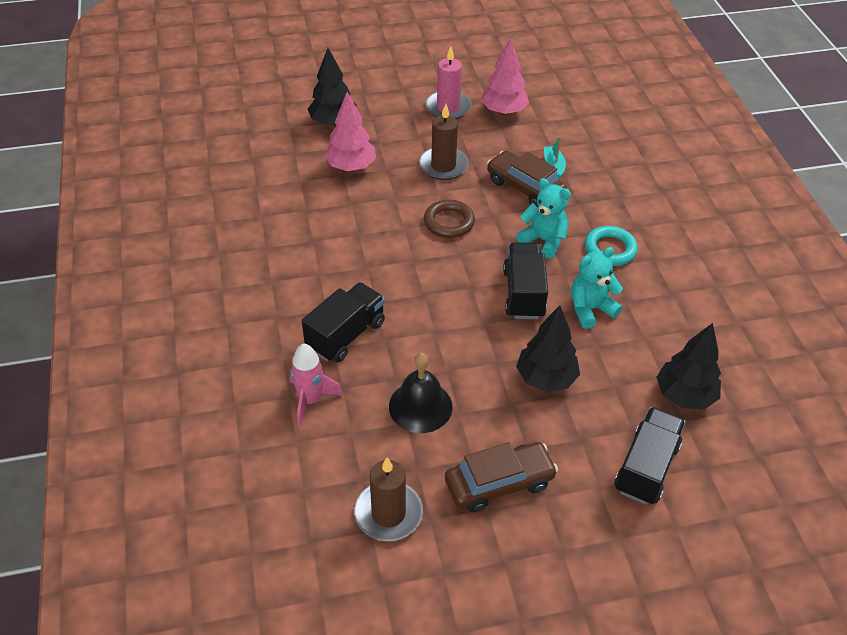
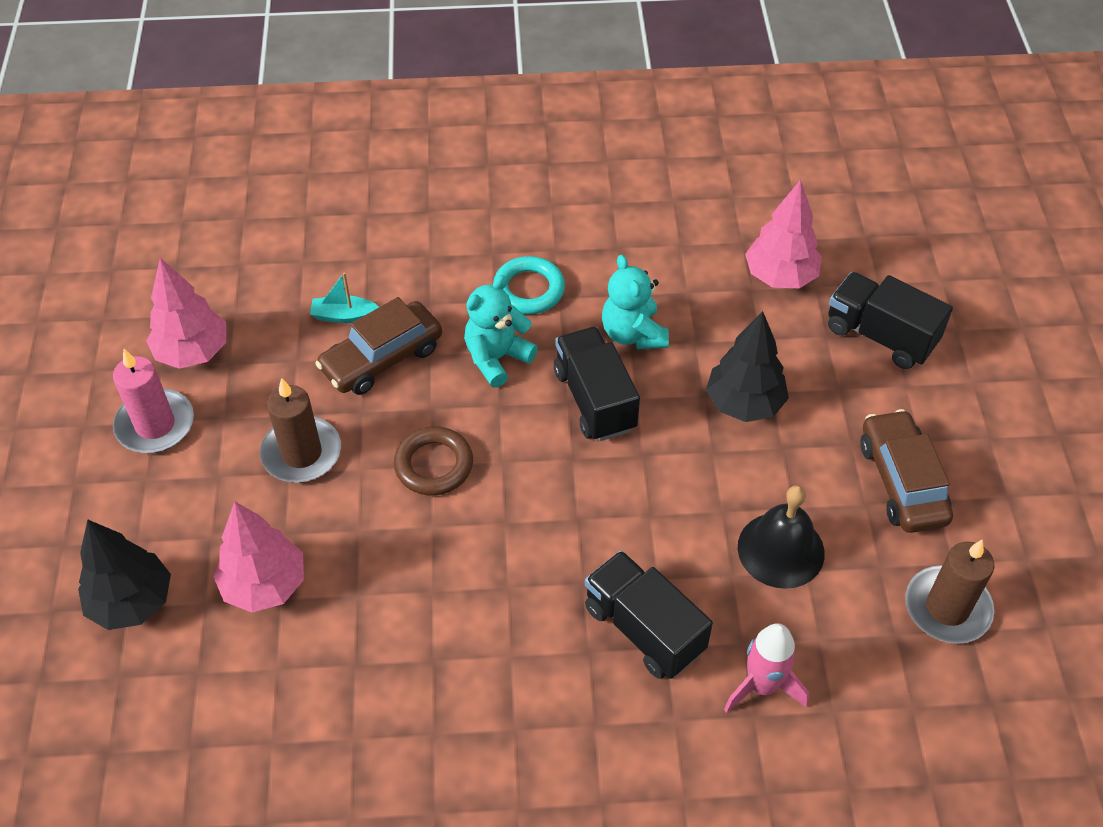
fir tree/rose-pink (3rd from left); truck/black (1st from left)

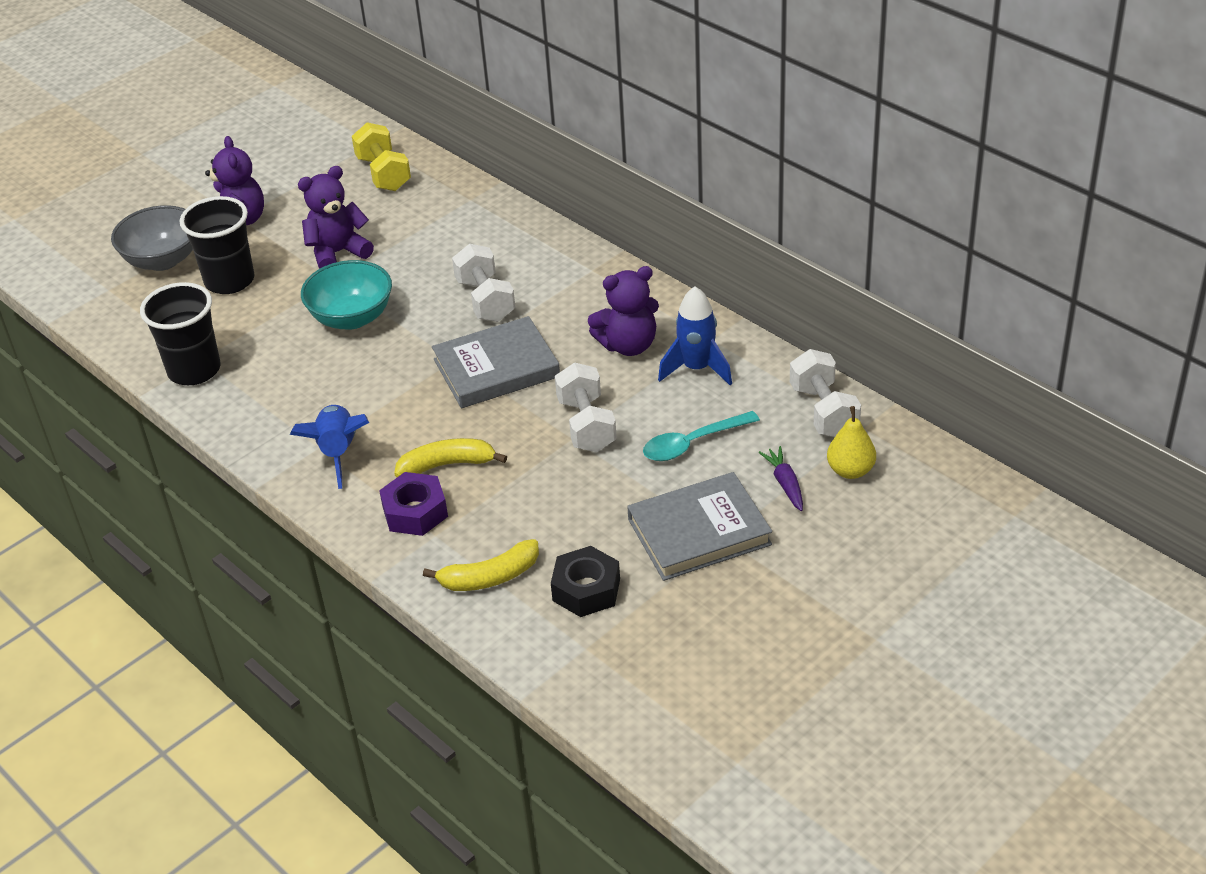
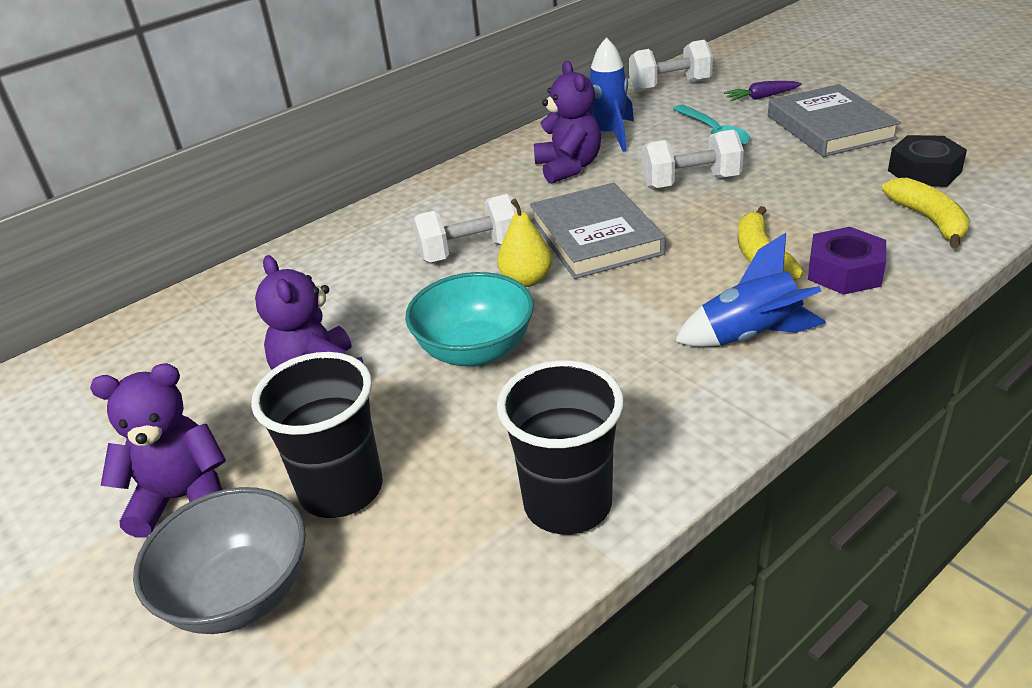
dumbbell/yellow; toy pear/yellow

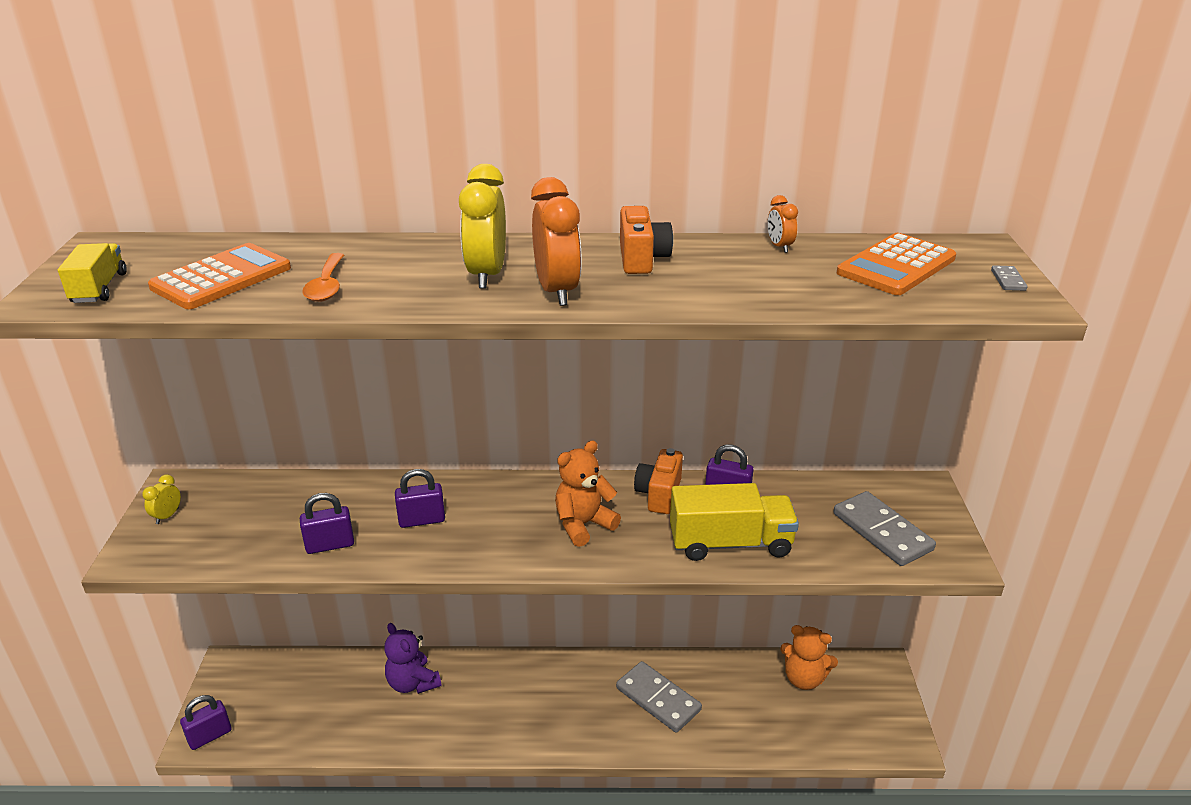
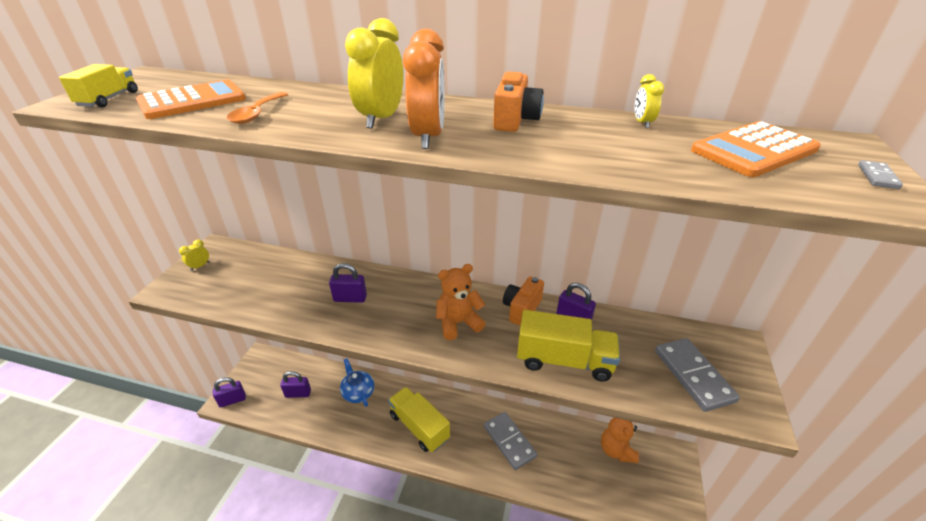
truck/yellow (2nd from left); padlock/violet (2nd from left); tea pot/blue; alarm clock/yellow (3rd from left); teddy bear/orange (2nd from left)

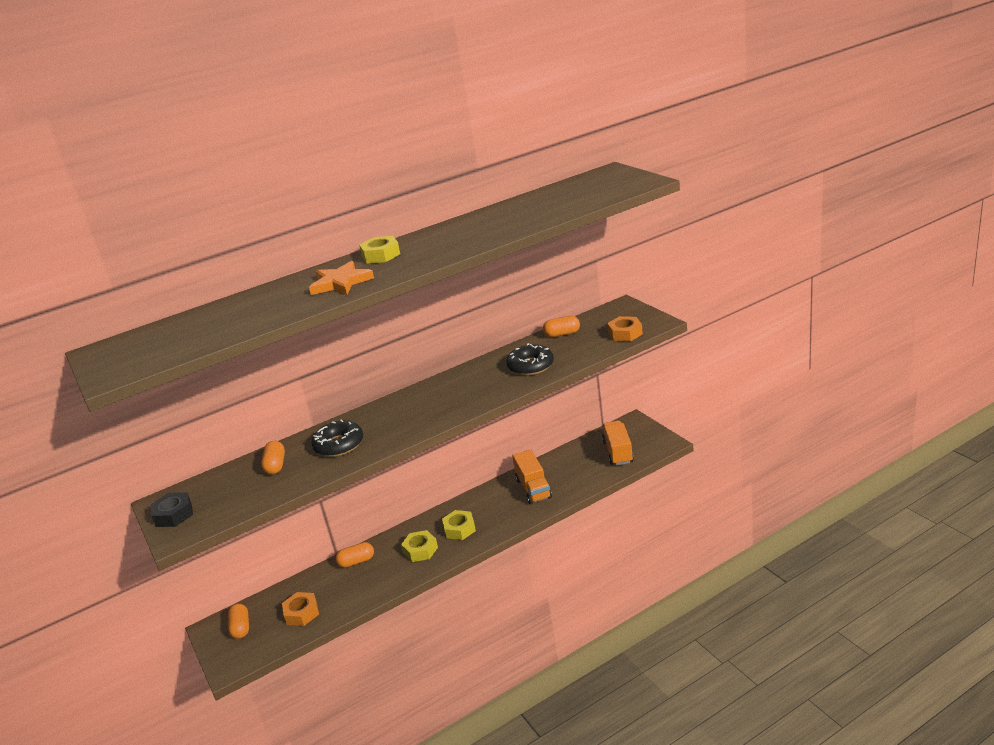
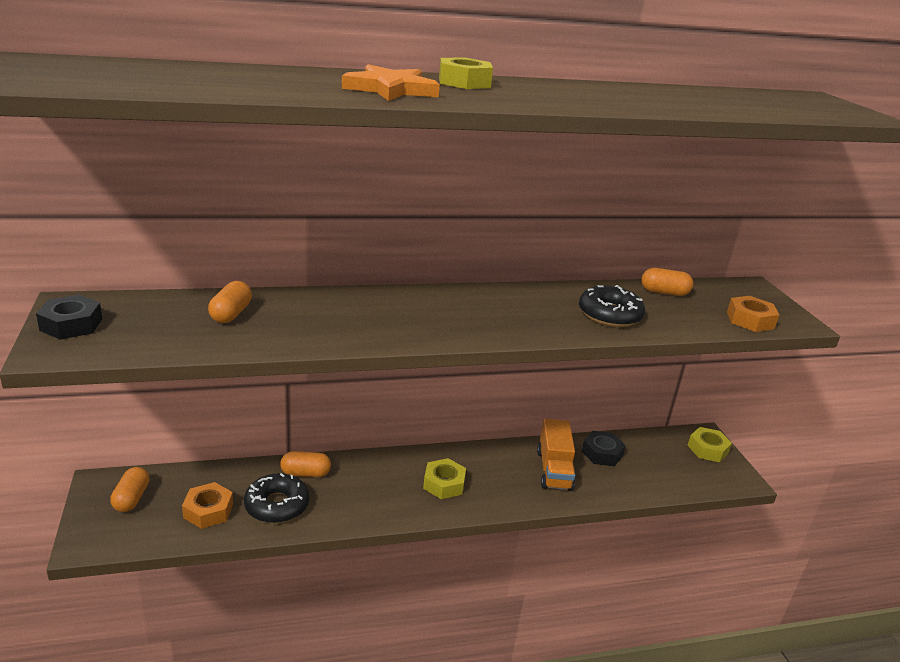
truck/orange (2nd from left in the first image); hexagon nut/black (2nd from left); glazed donut/black (1st from left); hexagon nut/yellow (3rd from left)

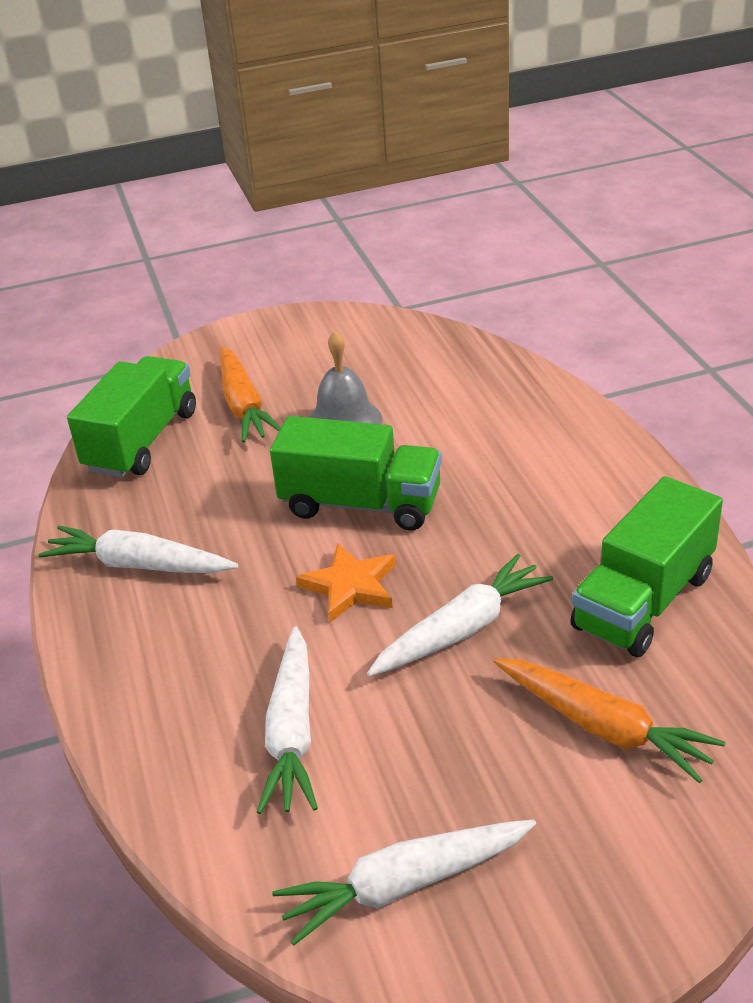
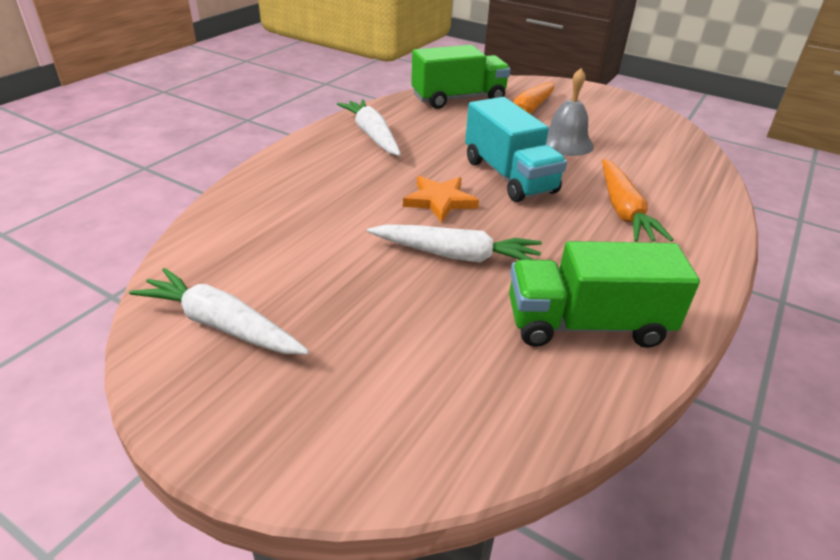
toy carrot/white (2nd from left in the first image); toy carrot/orange (2nd from left); truck/teal

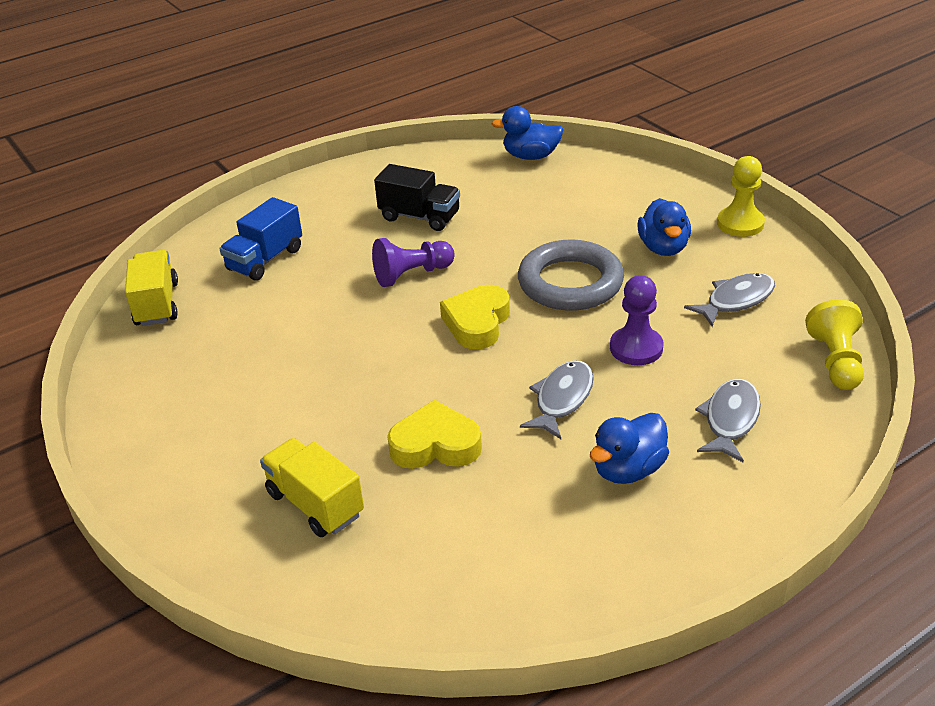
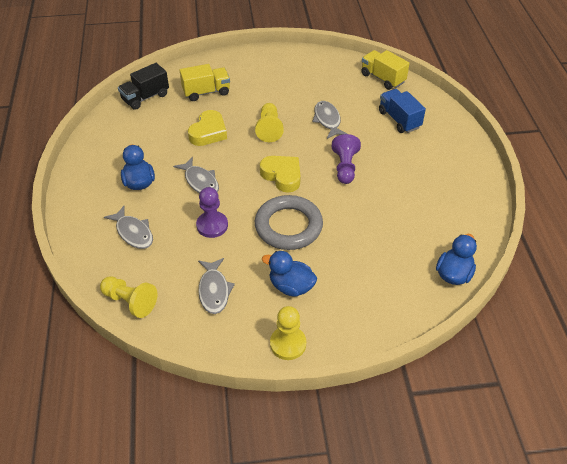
chess pawn/yellow (2nd from left); fish figure/ash-grey (4th from left); truck/black; truck/yellow (2nd from left)

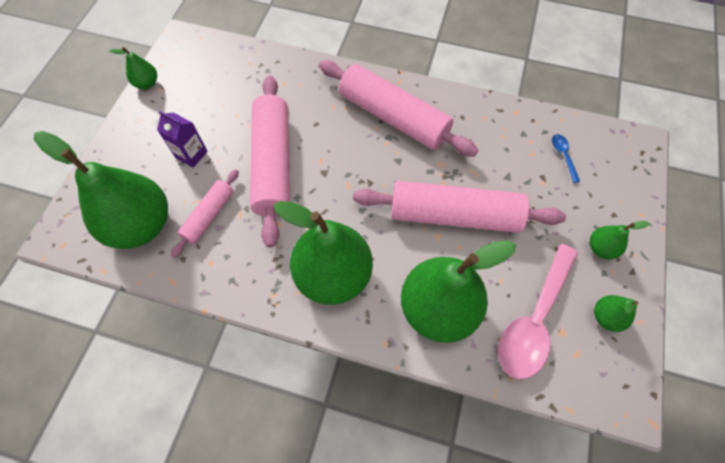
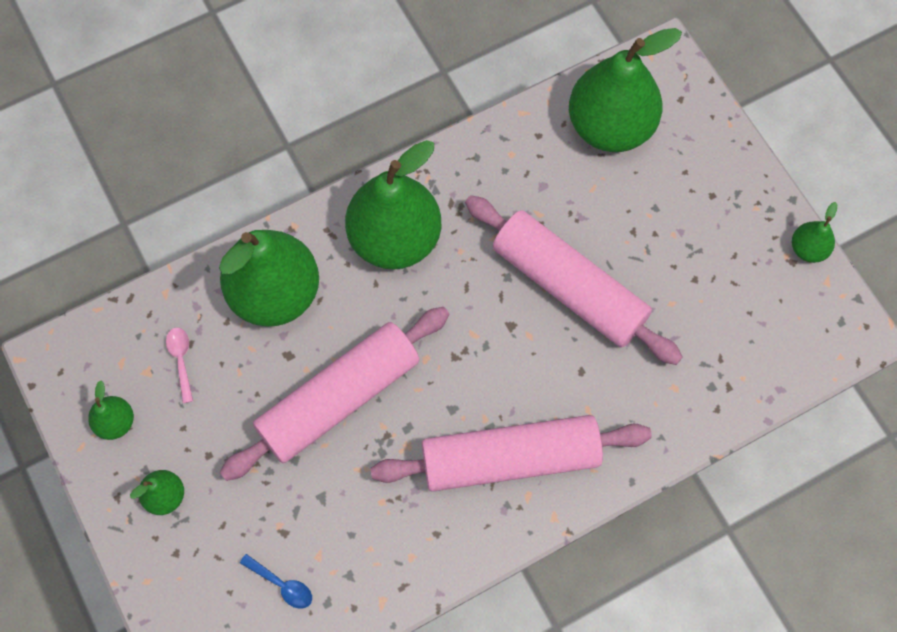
milk carton/violet; dough roller/rose-pink (1st from left in the first image); spoon/rose-pink

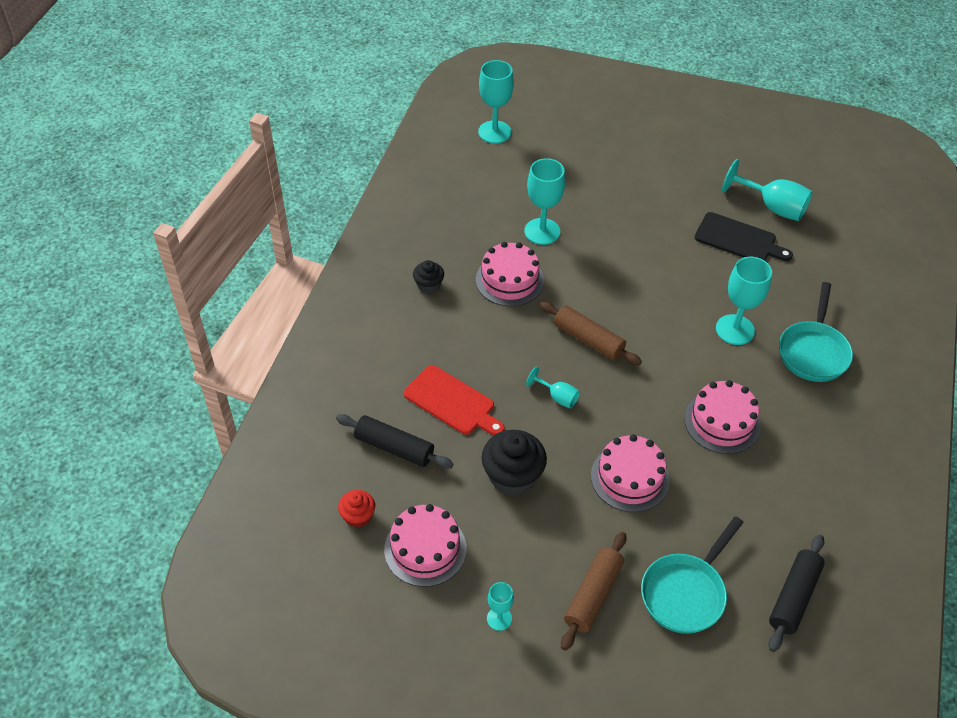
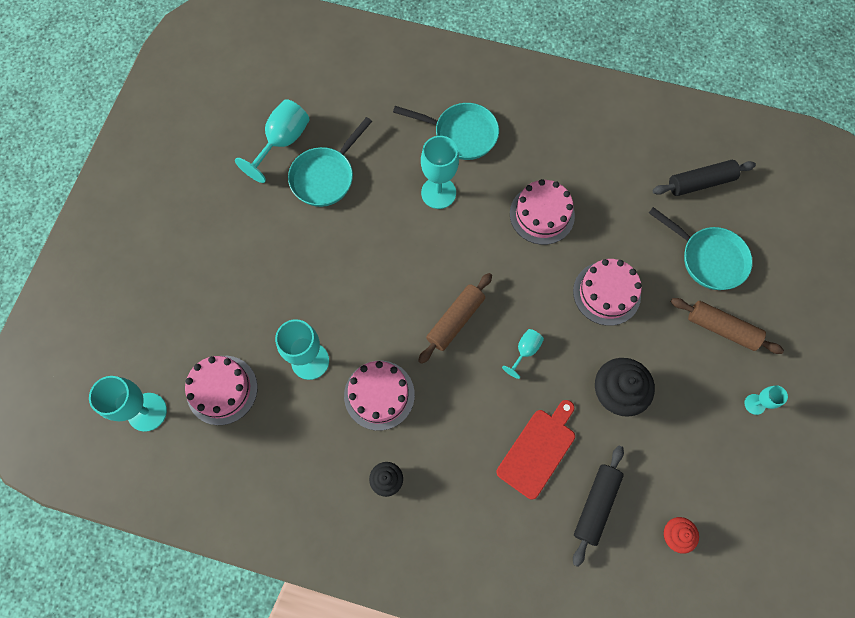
gateau/rose-pink (1st from left); frying pan/teal (1st from left); dough roller/black (2nd from left)

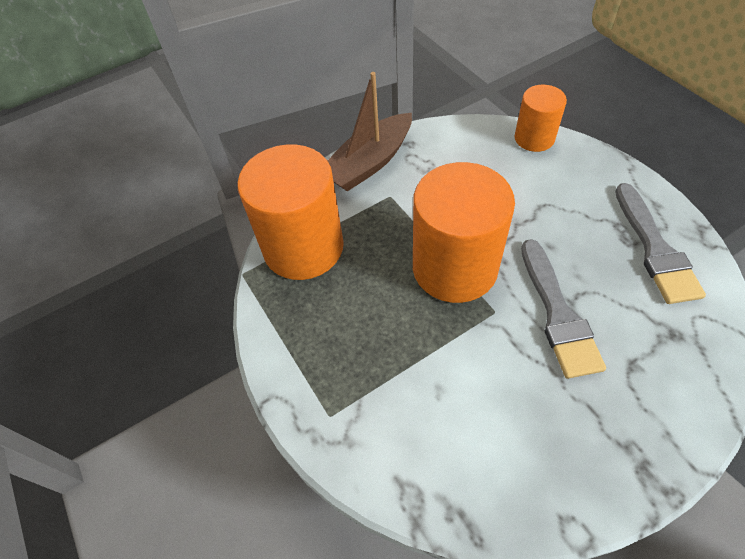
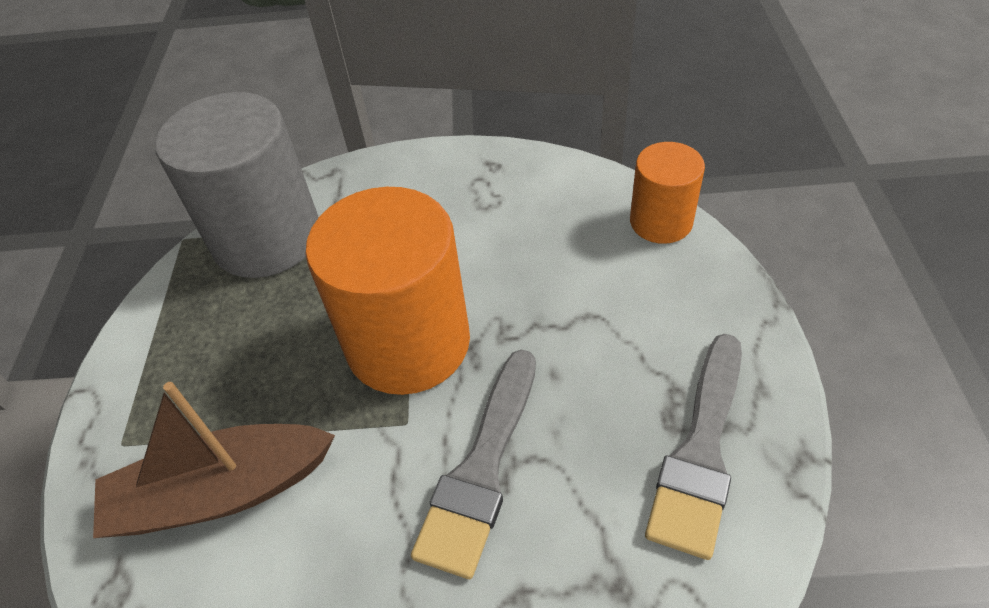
boat/brown; solid cylinder/ash-grey

